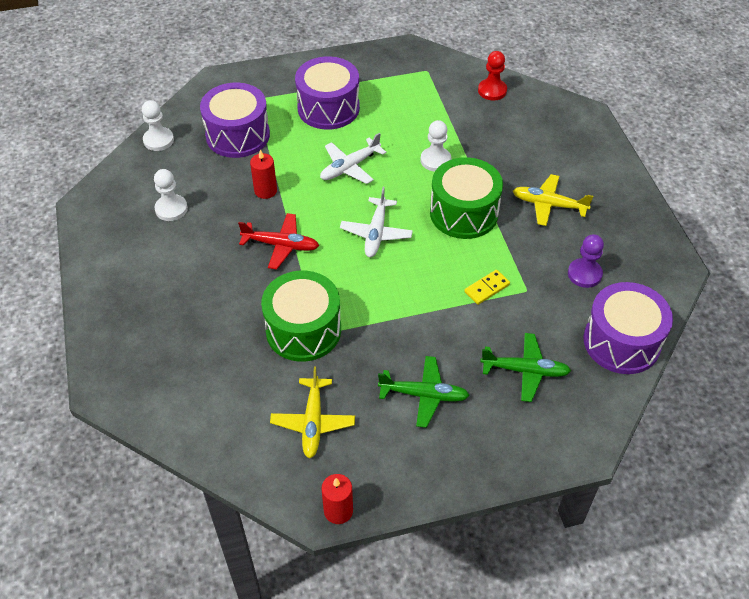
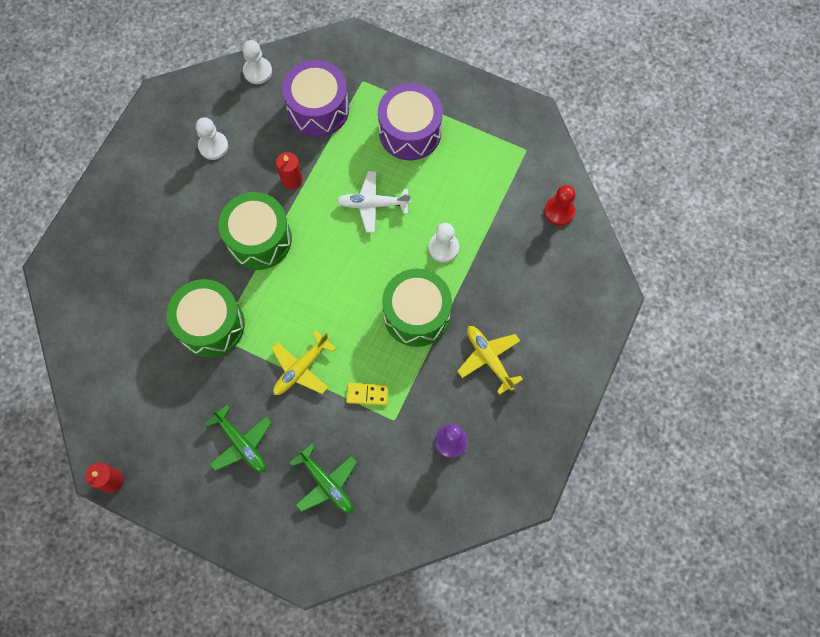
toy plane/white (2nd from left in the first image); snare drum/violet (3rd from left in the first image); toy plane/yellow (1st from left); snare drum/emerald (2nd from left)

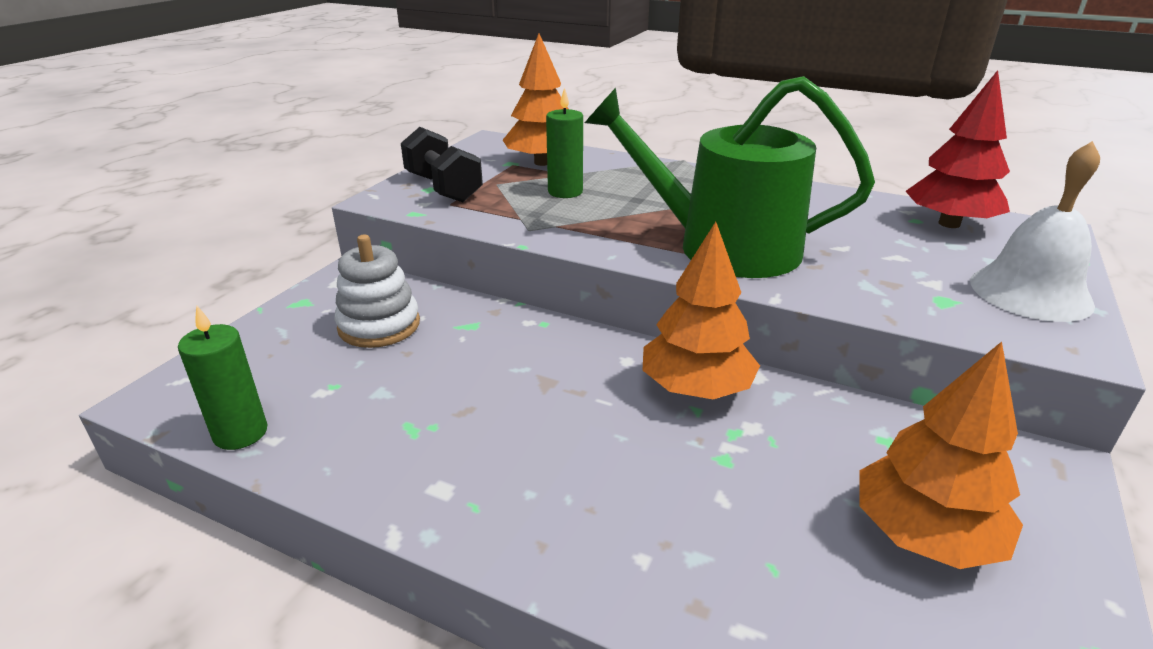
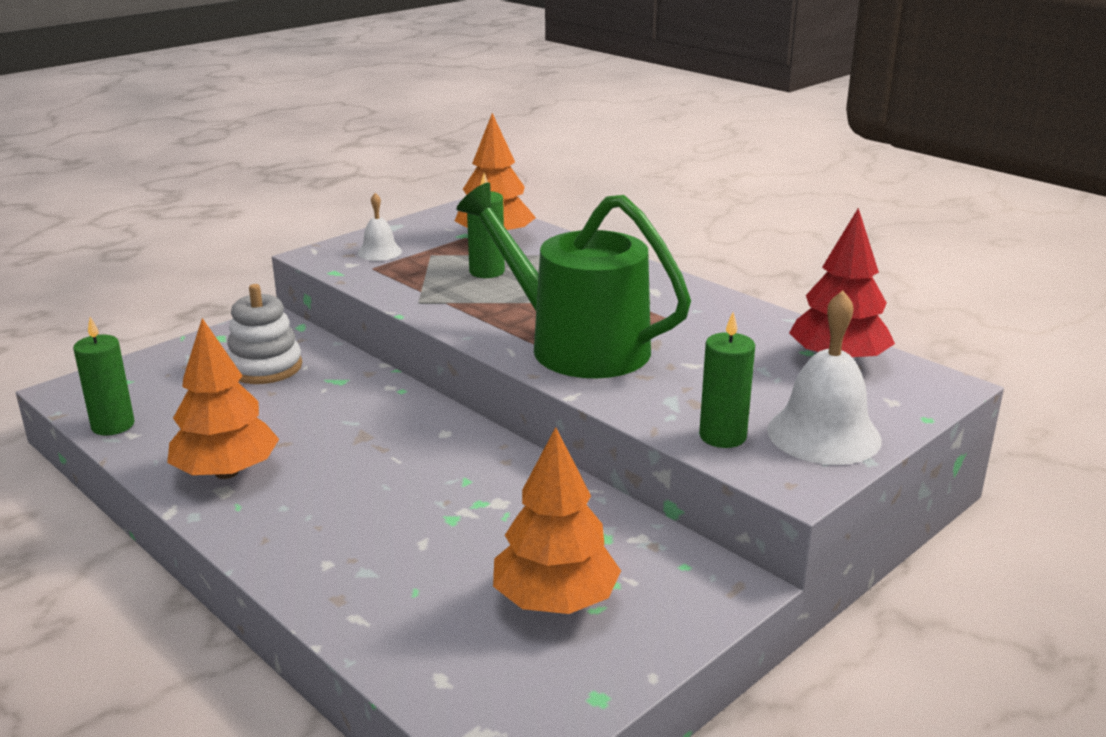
wax candle/emerald (3rd from left); fir tree/orange (1st from left); bell/white (1st from left)

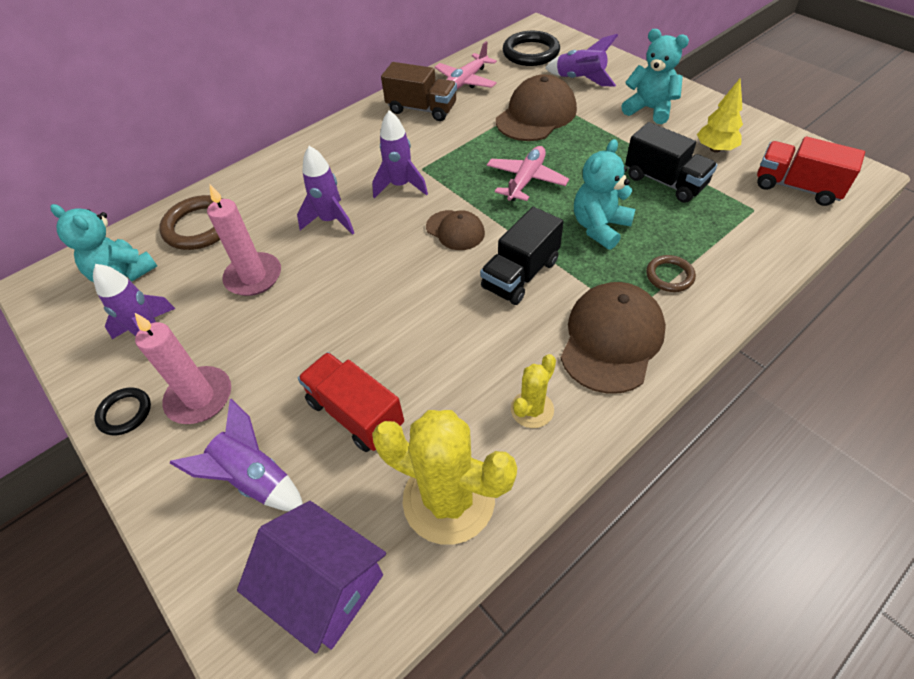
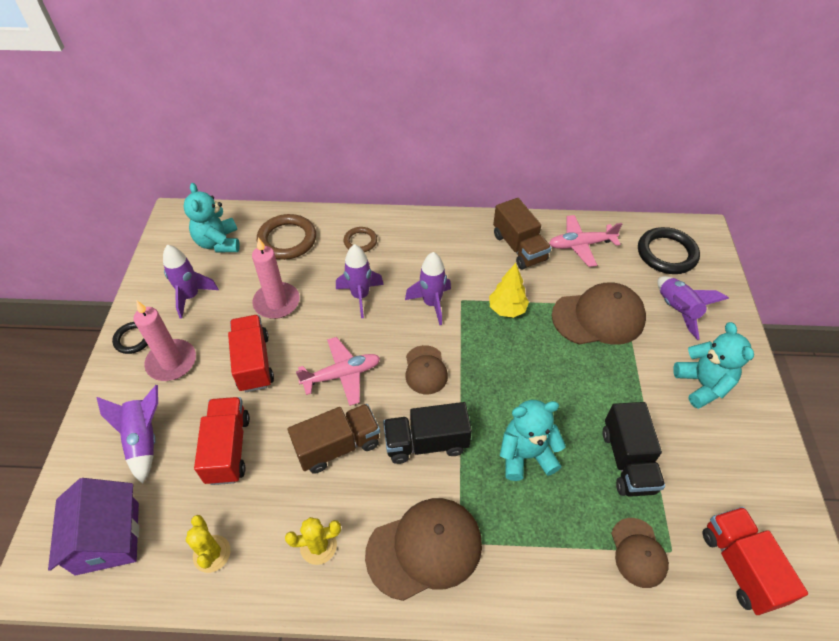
truck/scarlet (2nd from left); truck/brown (1st from left); peaked cap/brown (4th from left); toy plane/rose-pink (1st from left); hoop/brown (2nd from left); fir tree/yellow; cactus/yellow (1st from left)

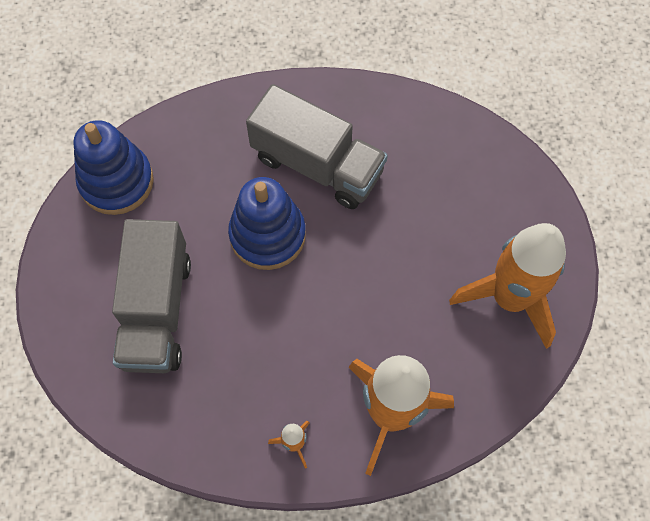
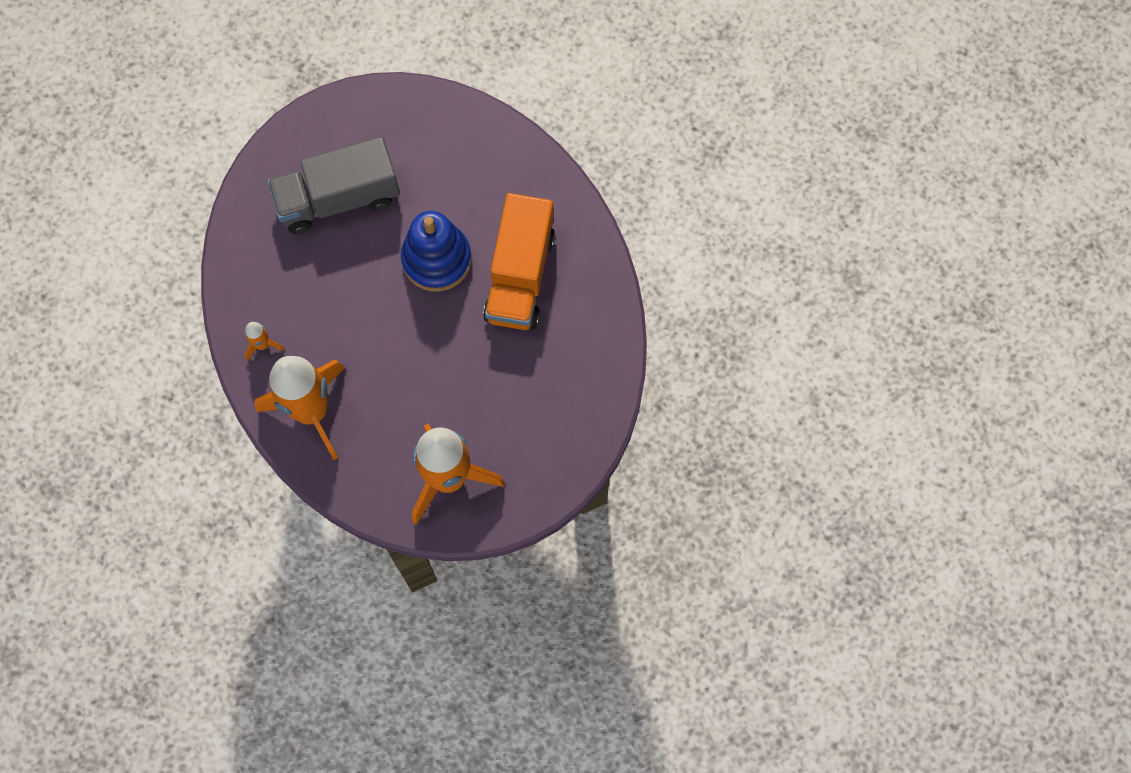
stacking rings/blue (1st from left in the first image); truck/orange

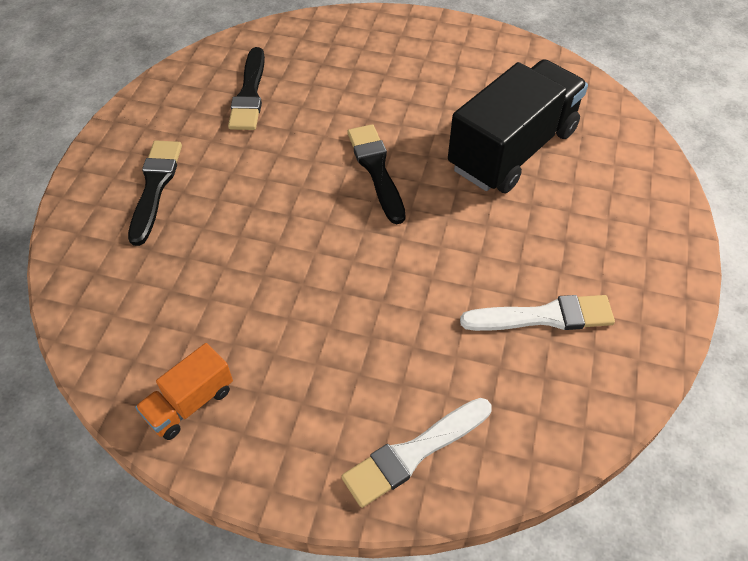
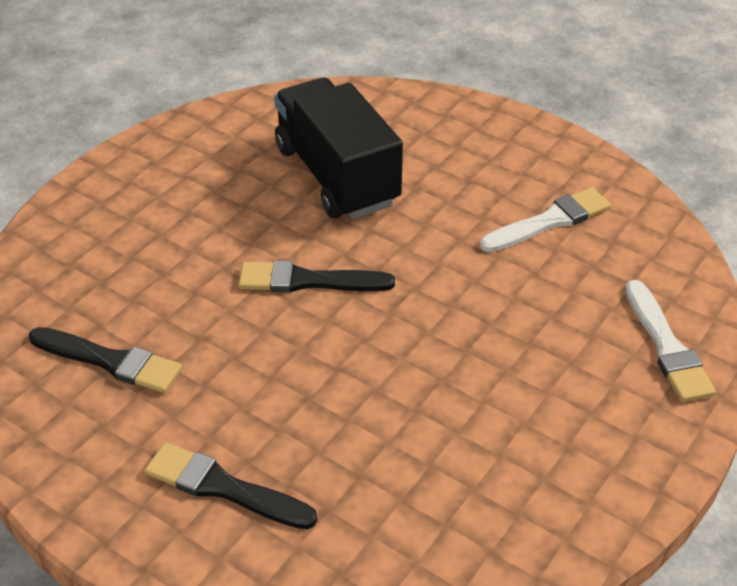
truck/orange; paint brush/white (1st from left)

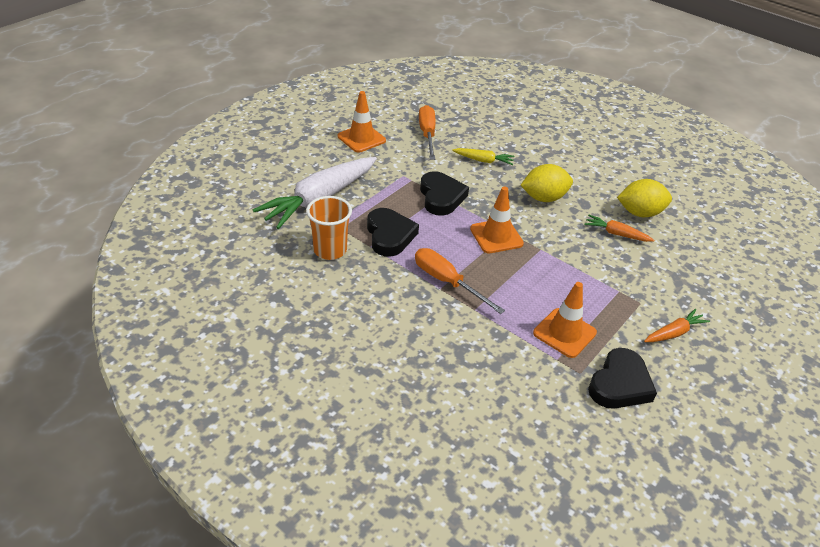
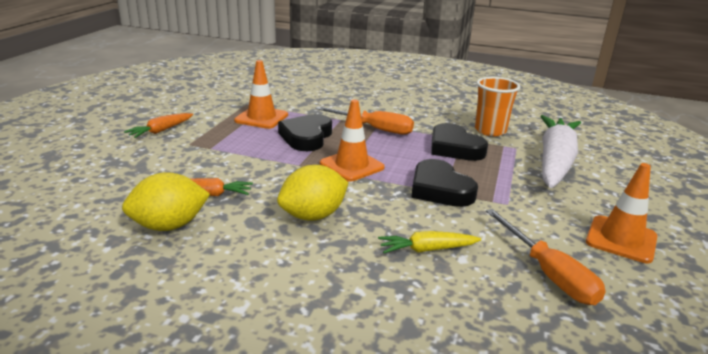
love heart/black (1st from left)

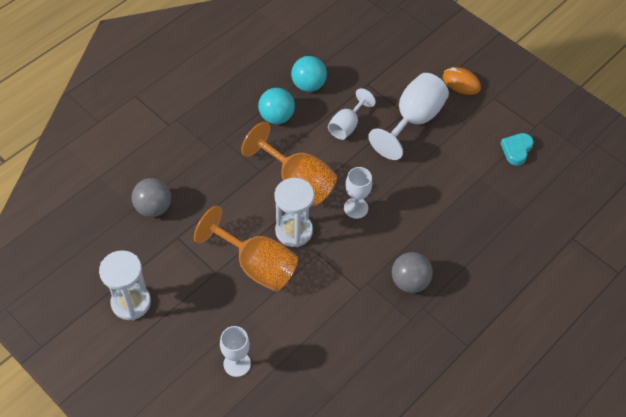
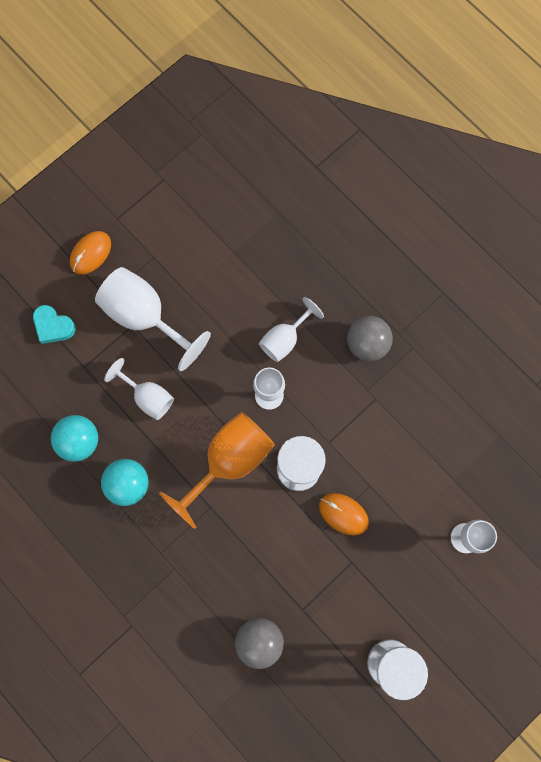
goblet/white (4th from left); love heart/teal; computer mouse/orange (2nd from left)

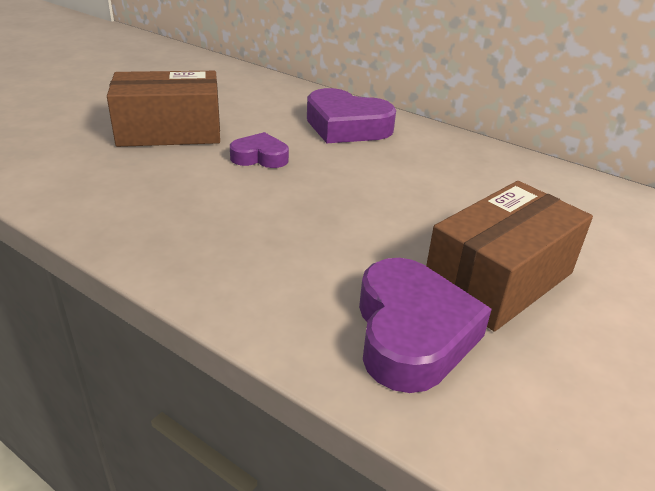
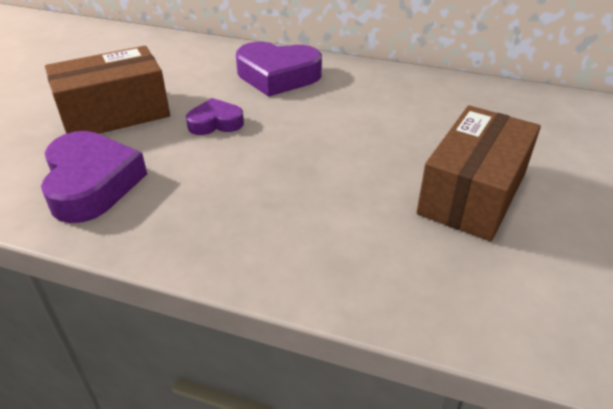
love heart/violet (1st from left)

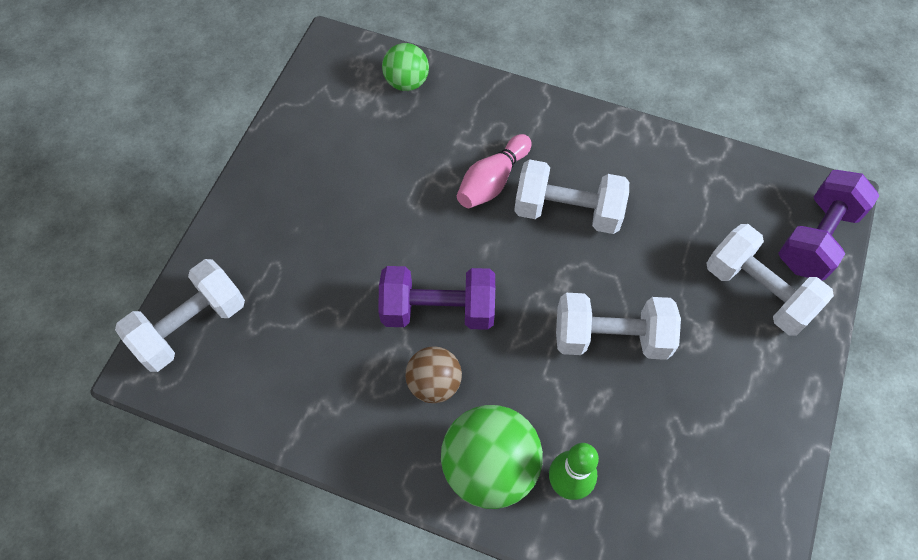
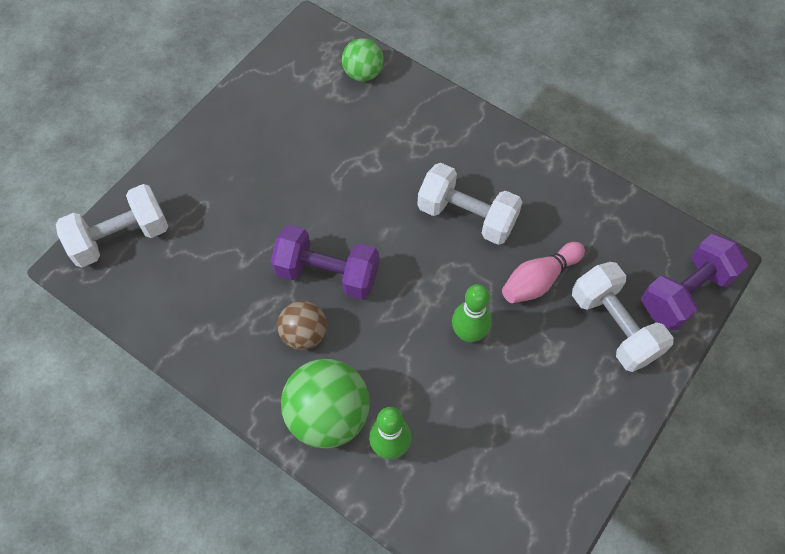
skittle/rose-pink; skittle/emerald (2nd from left)

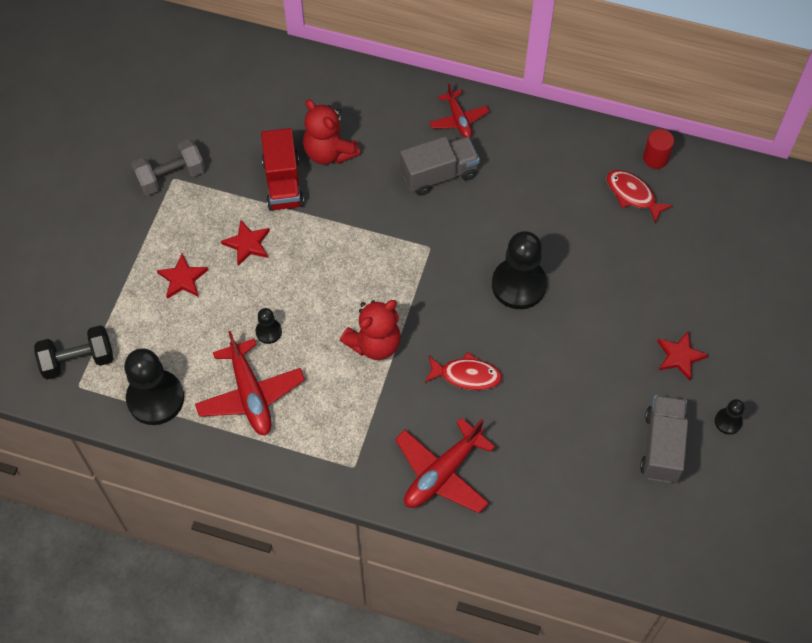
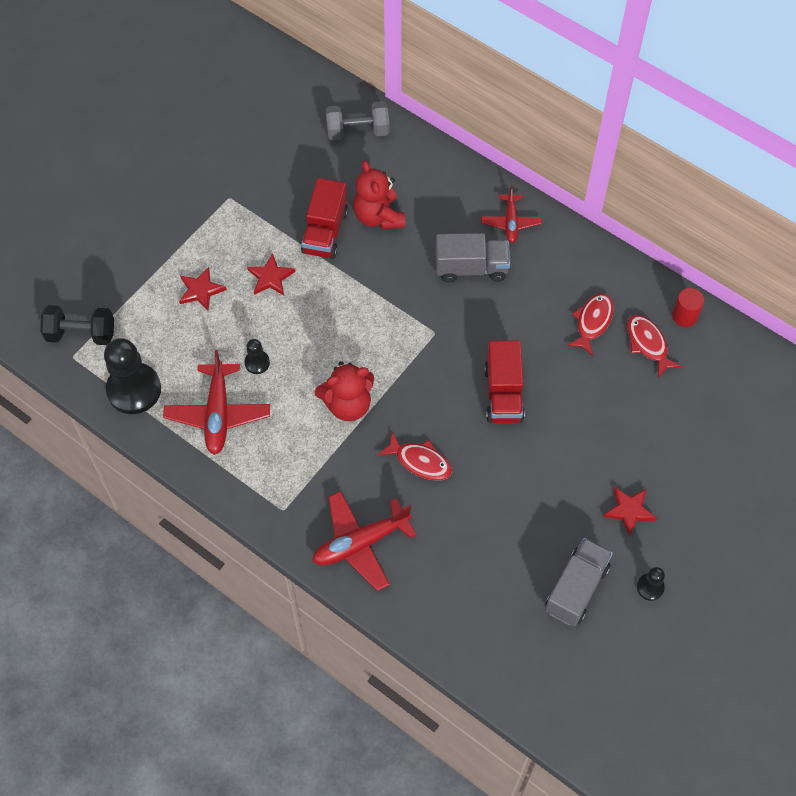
fish figure/scarlet (2nd from left); dumbbell/ash-grey; truck/scarlet (2nd from left)

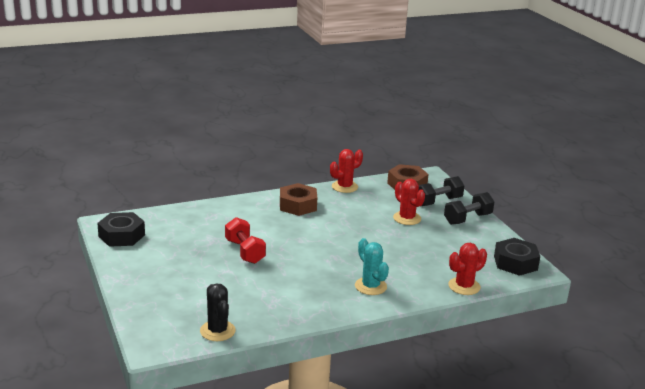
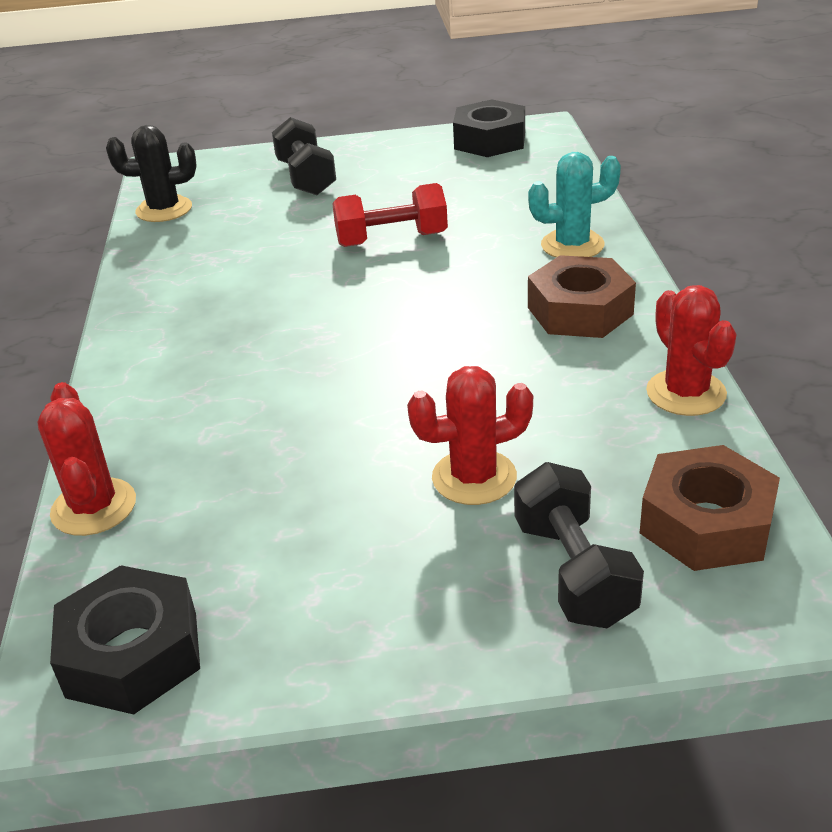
cactus/teal; dumbbell/black (1st from left)

